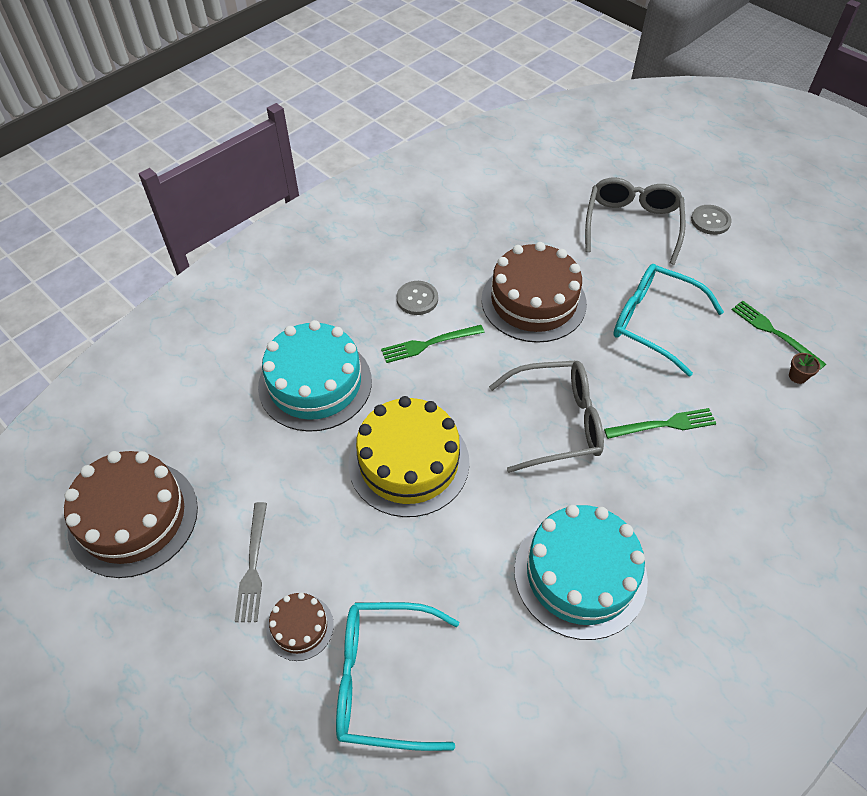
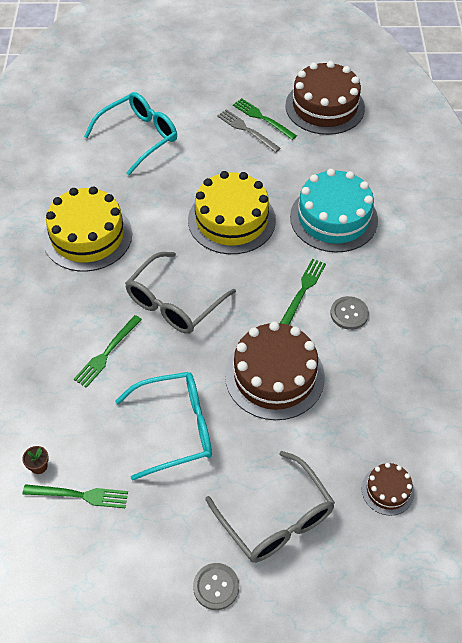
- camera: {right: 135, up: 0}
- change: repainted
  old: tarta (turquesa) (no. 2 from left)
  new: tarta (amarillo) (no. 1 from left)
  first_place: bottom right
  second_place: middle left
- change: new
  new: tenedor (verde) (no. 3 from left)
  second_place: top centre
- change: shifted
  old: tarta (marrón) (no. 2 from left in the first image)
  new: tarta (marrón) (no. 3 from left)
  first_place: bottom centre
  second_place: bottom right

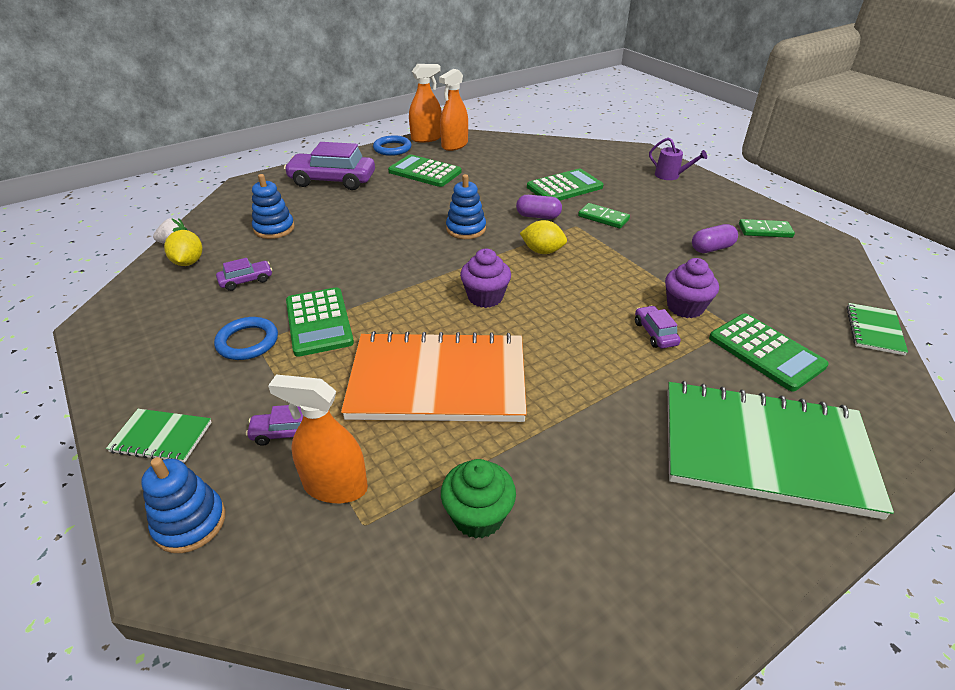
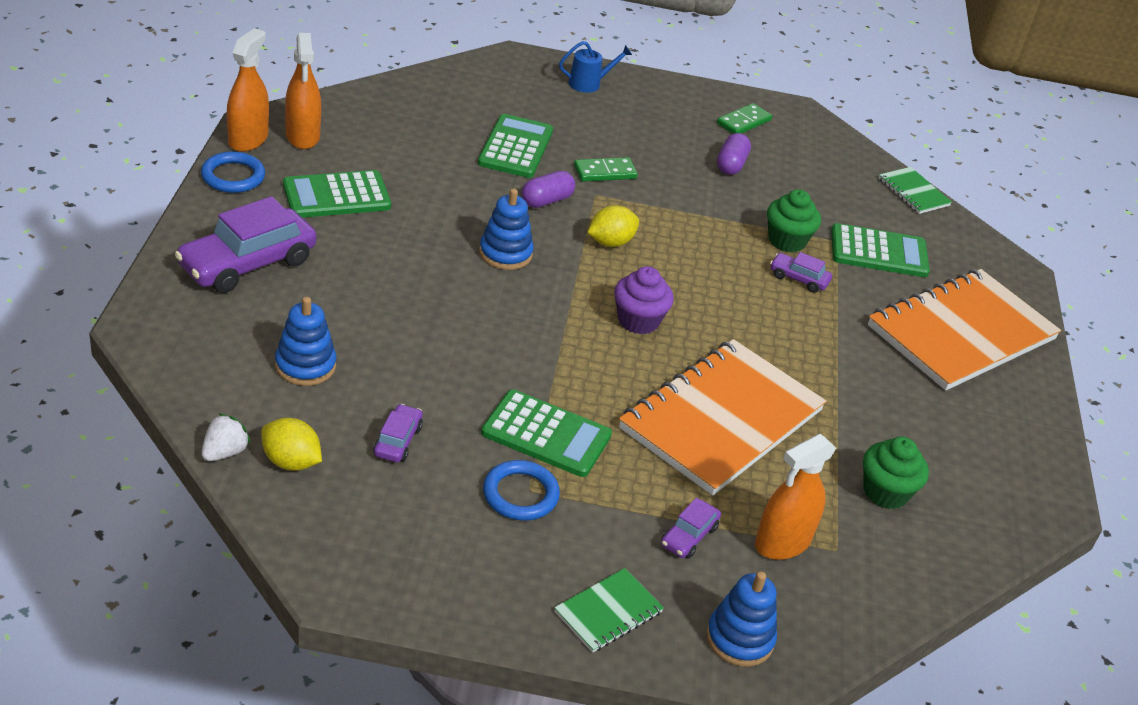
- camera: {right: -55, up: 0}
- change: repainted
  old: regadera (morado)
  new: regadera (azul)
  first_place: top right
  second_place: top centre
- change: repainted
  old: magdalena (morado) (no. 2 from left)
  new: magdalena (verde) (no. 1 from left)
  first_place: middle right
  second_place: top right
- change: repainted
  old: cuaderno (verde) (no. 2 from left)
  new: cuaderno (naranja) (no. 2 from left)
  first_place: middle right
  second_place: middle right

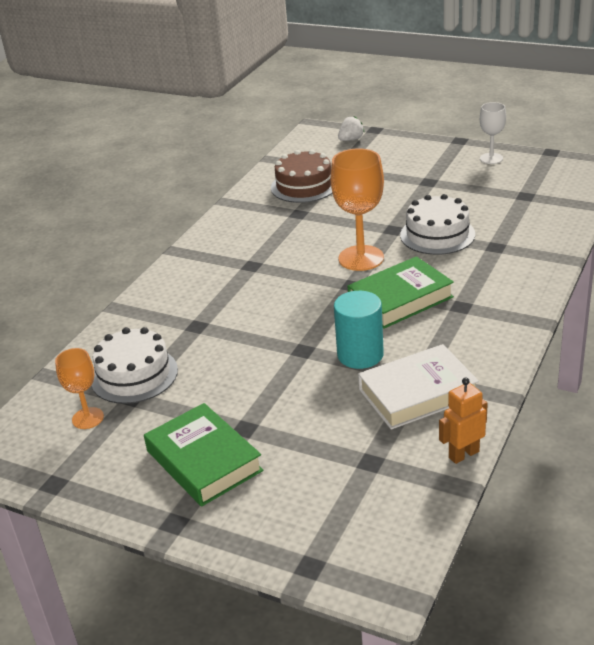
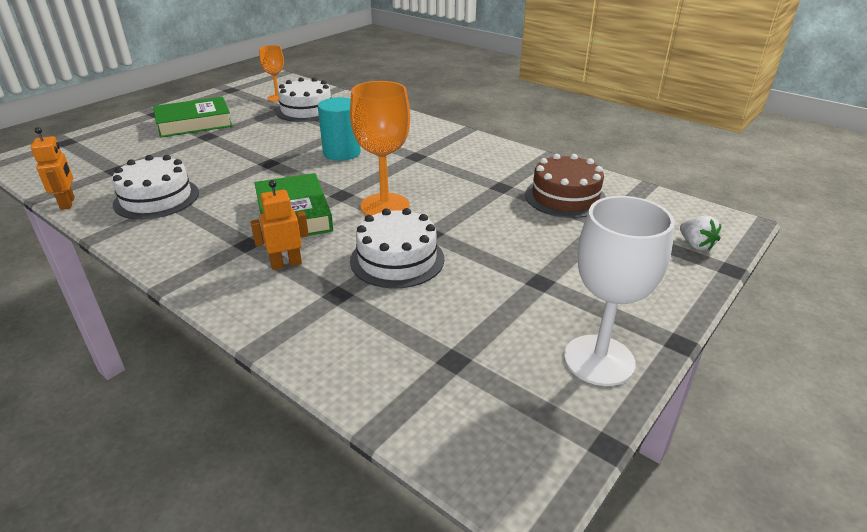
- camera: {right: 100, up: 0}
- change: swapped
  old: libro (blanco)
  new: tarta (blanco) (no. 1 from left)
  first_place: middle right
  second_place: middle left
- change: new
  new: robot (naranja) (no. 2 from left)
  second_place: middle left
- change: shifted
  old: cilindro (turquesa)
  first_place: centre
  second_place: top centre
- change: scaled
  old: copa (blanco)
  first_place: top right
  second_place: middle right
  factor: 1.72

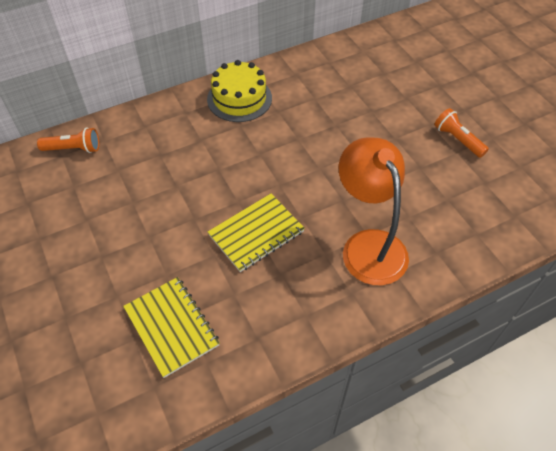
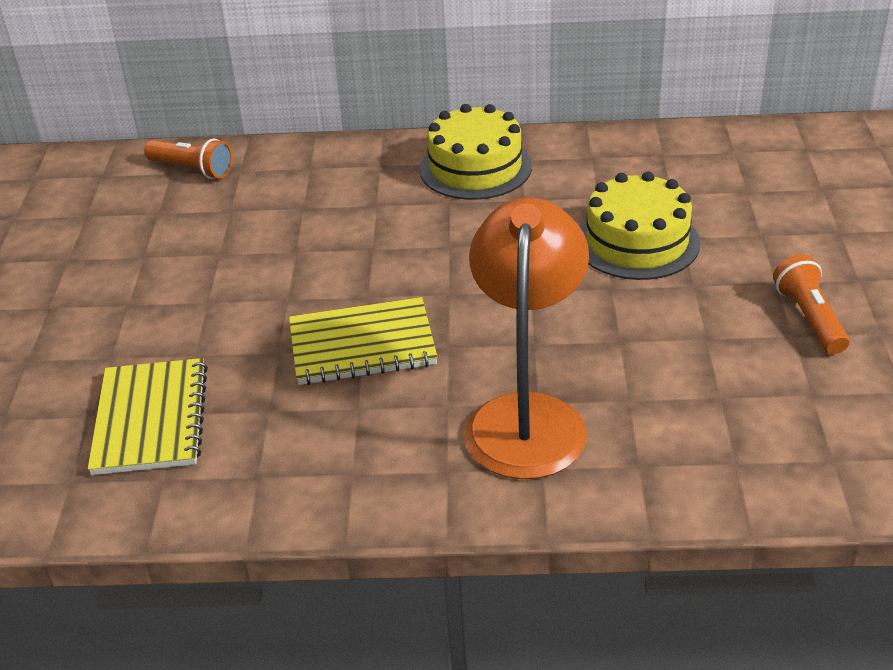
- camera: {right: 30, up: -15}
- change: new
  new: tarta (amarillo) (no. 2 from left)
  second_place: middle right

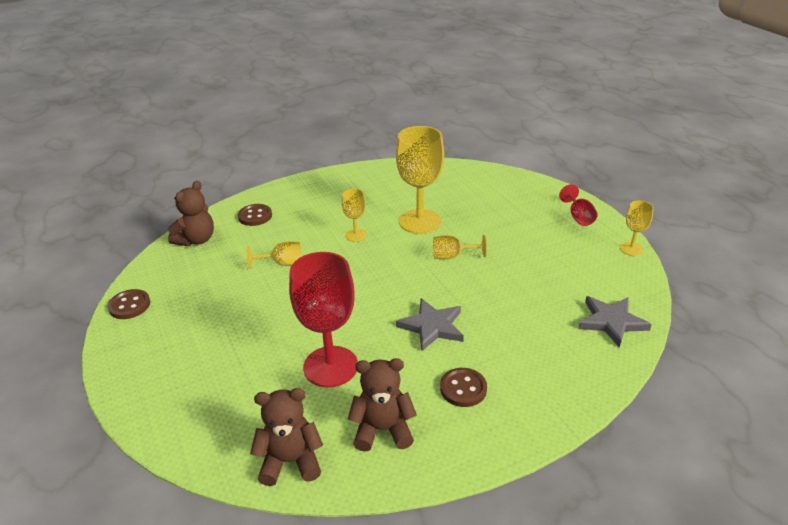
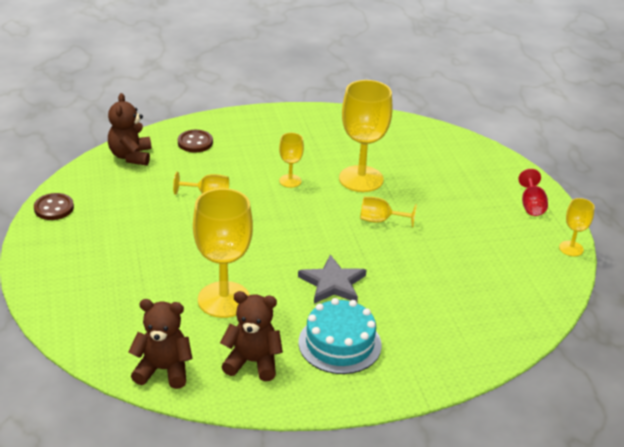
- camera: {right: 10, up: 0}
- change: rotated
  old: osito (marrón) (no. 1 from left)
  first_place: middle left
  second_place: top left
  degrees: 135
- change: repainted
  old: copa (rojo) (no. 1 from left)
  new: copa (amarillo) (no. 2 from left)
  first_place: centre
  second_place: centre
- change: swapped
  old: botón (marrón) (no. 3 from left)
  new: tarta (turquesa)
  first_place: bottom centre
  second_place: bottom centre
- change: gone
  old: estrella (gris) (no. 2 from left)
  first_place: middle right

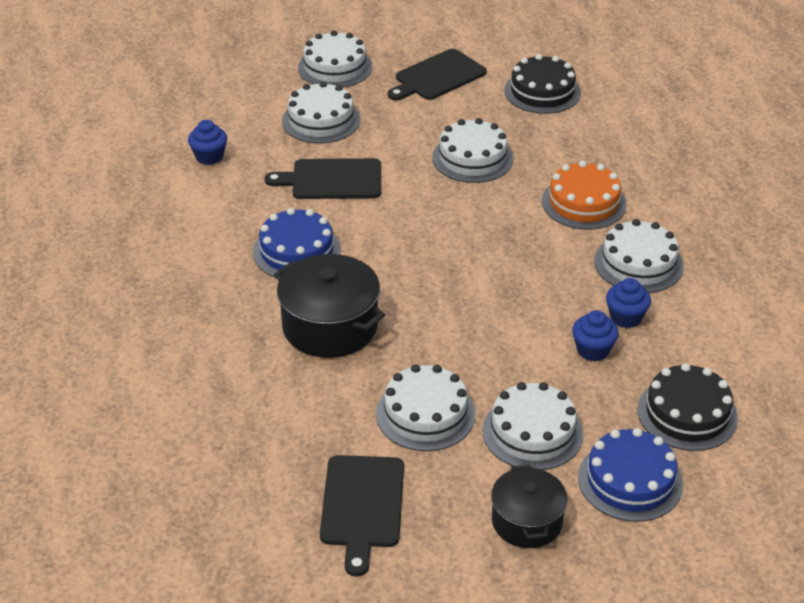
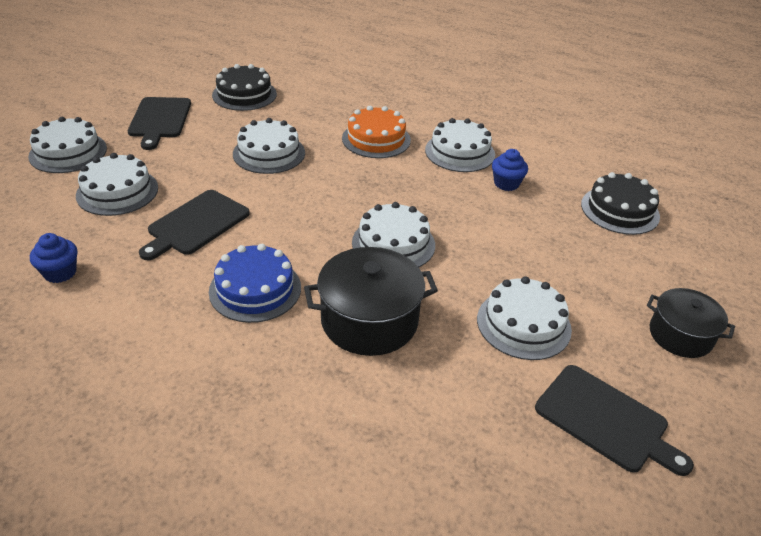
- camera: {right: -55, up: 0}
- change: shifted
  old: tarta (blanco) (no. 5 from left in the first image)
  new: tarta (blanco) (no. 4 from left)
  first_place: bottom centre
  second_place: centre
- change: gone
  old: magdalena (azul) (no. 2 from left)
  first_place: middle right
- change: gone
  old: tarta (azul) (no. 2 from left)
  first_place: bottom right

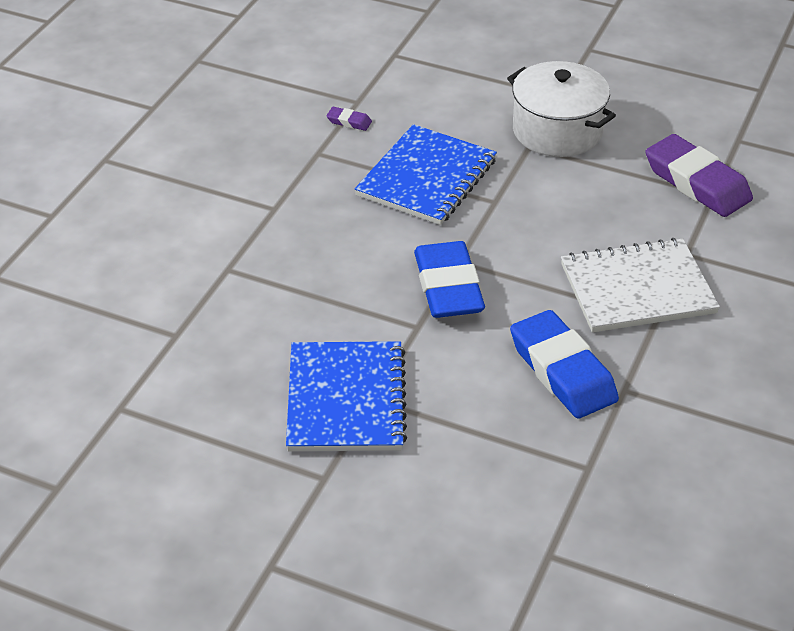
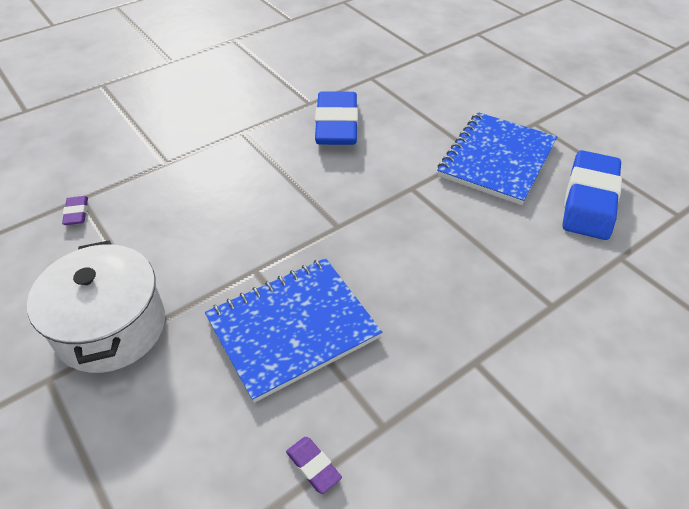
- camera: {right: -150, up: 5}
- change: scaled
  old: goma de borrar (morado) (no. 2 from left in the first image)
  first_place: top right
  second_place: middle left
  factor: 0.41
- change: shifted
  old: goma de borrar (azul) (no. 1 from left in the first image)
  new: goma de borrar (azul) (no. 2 from left)
  first_place: centre
  second_place: middle right
- change: gone
  old: cuaderno (blanco)
  first_place: middle right

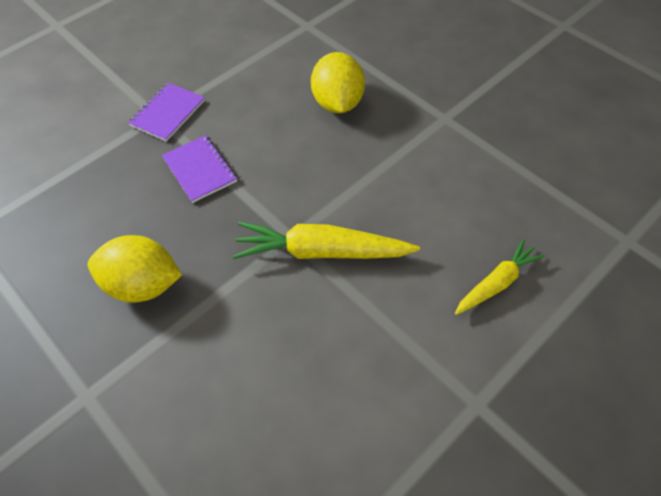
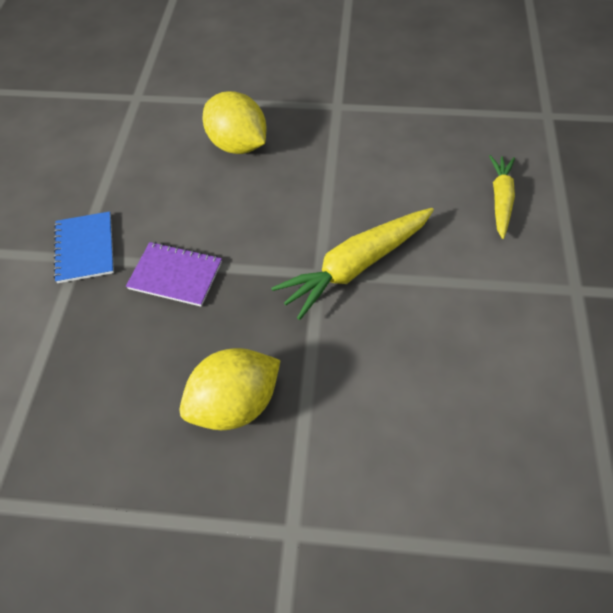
- camera: {right: -40, up: 0}
- change: repainted
  old: cuaderno (morado) (no. 1 from left)
  new: cuaderno (azul)
  first_place: top left
  second_place: middle left

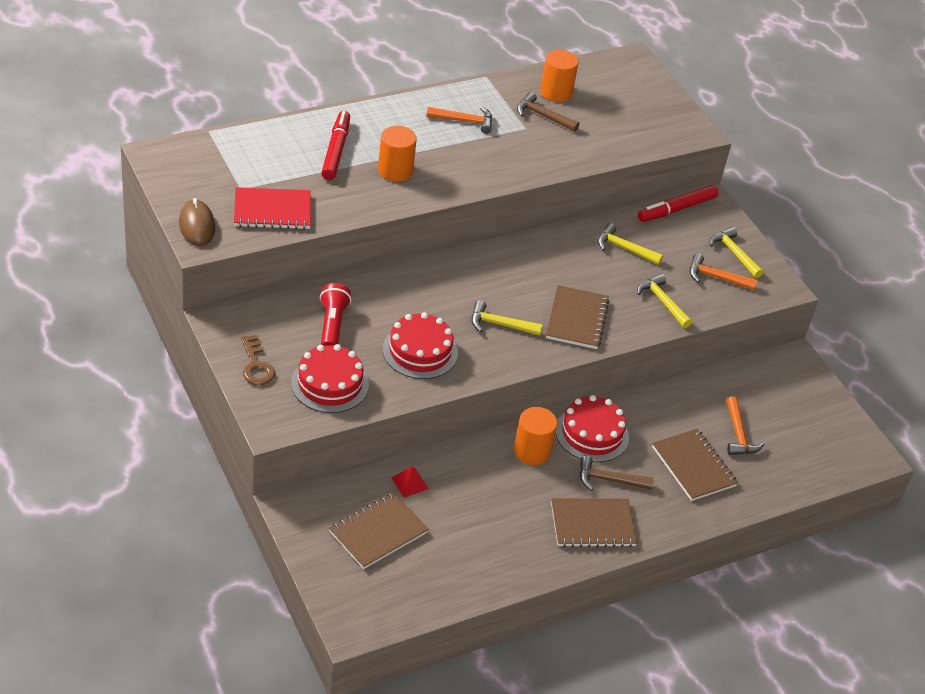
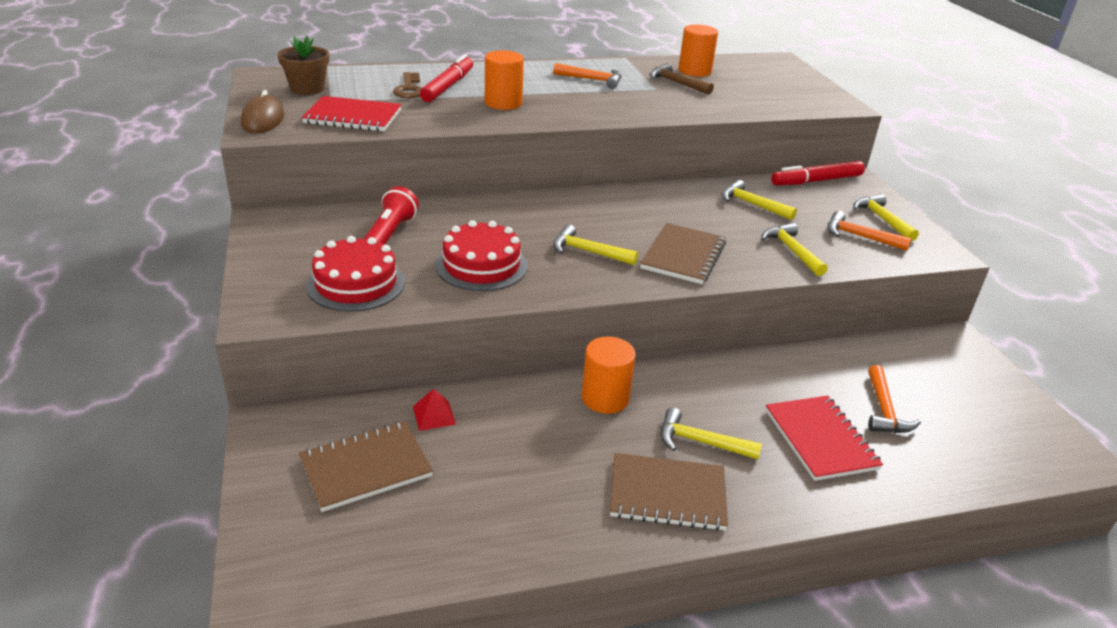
- camera: {right: 15, up: -10}
- change: new
  new: maceta (marrón)
  second_place: top left
- change: shifted
  old: llave (marrón)
  first_place: middle left
  second_place: top centre
- change: repainted
  old: martillo (marrón) (no. 2 from left)
  new: martillo (amarillo) (no. 2 from left)
  first_place: bottom centre
  second_place: bottom centre
- change: repainted
  old: cuaderno (marrón) (no. 4 from left)
  new: cuaderno (rojo) (no. 2 from left)
  first_place: bottom right
  second_place: bottom right
- change: gone
  old: tarta (rojo) (no. 3 from left)
  first_place: centre

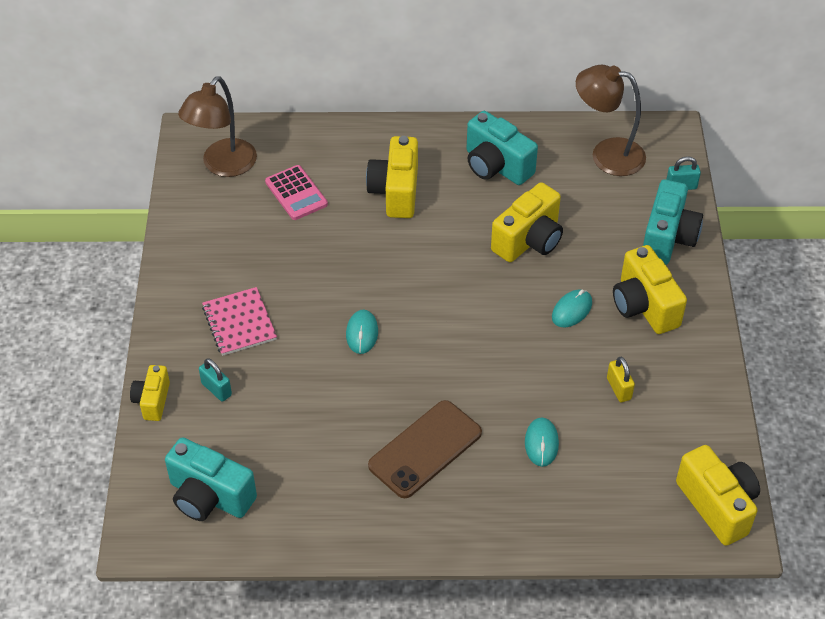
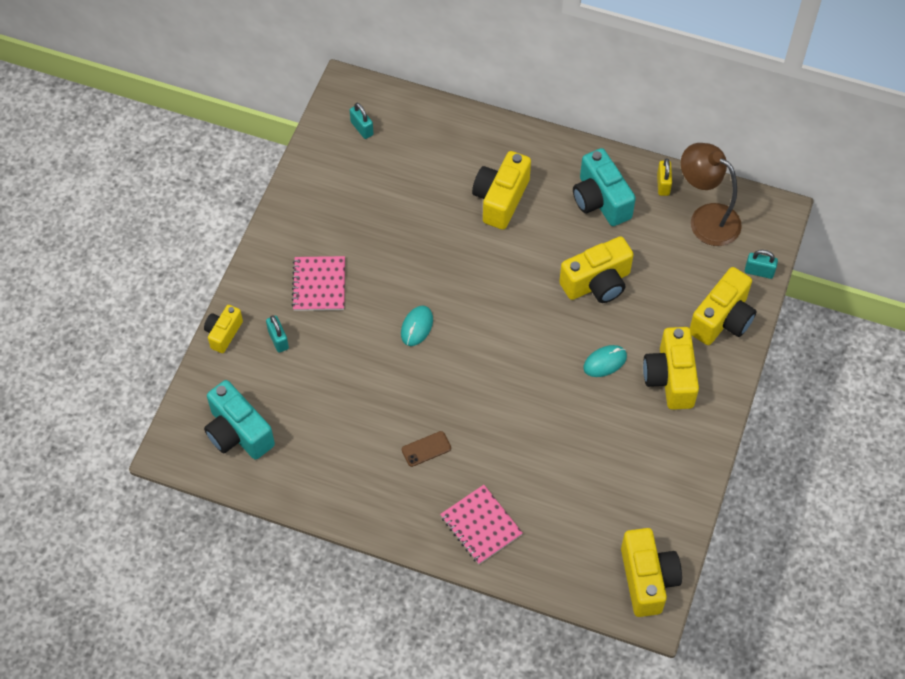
- camera: {right: 20, up: 10}
- change: swapped
  old: lámpara (marrón) (no. 1 from left)
  new: candado (turquesa) (no. 2 from left)
  first_place: top left
  second_place: top centre
- change: scaled
  old: móvil (marrón)
  first_place: bottom centre
  second_place: centre
  factor: 0.47
- change: new
  new: cuaderno (rosa) (no. 2 from left)
  second_place: bottom centre
- change: shifted
  old: candado (amarillo)
  first_place: middle right
  second_place: top right
- change: repainted
  old: cámara (turquesa) (no. 3 from left)
  new: cámara (amarillo) (no. 6 from left)
  first_place: middle right
  second_place: middle right
- change: gone
  old: calculadora (rosa)
  first_place: top centre
- change: gone
  old: ratón (turquesa) (no. 2 from left)
  first_place: bottom centre

